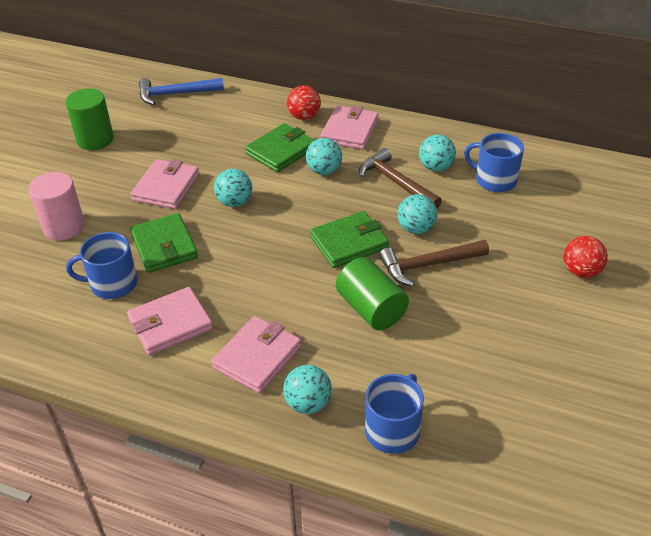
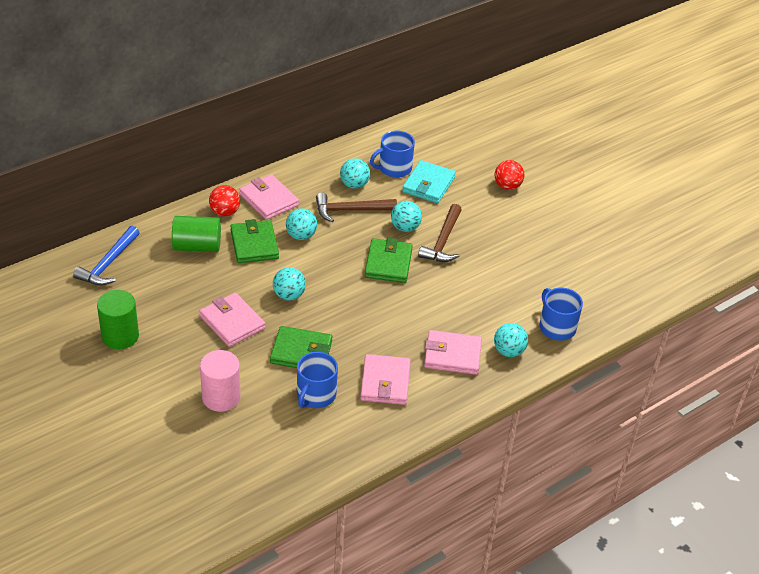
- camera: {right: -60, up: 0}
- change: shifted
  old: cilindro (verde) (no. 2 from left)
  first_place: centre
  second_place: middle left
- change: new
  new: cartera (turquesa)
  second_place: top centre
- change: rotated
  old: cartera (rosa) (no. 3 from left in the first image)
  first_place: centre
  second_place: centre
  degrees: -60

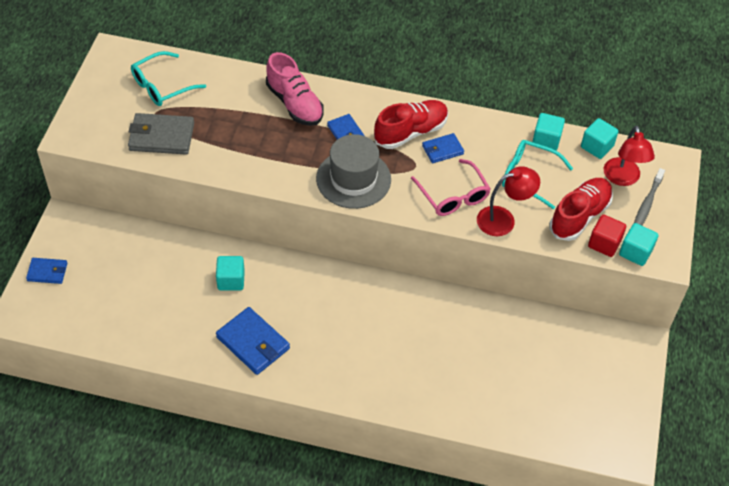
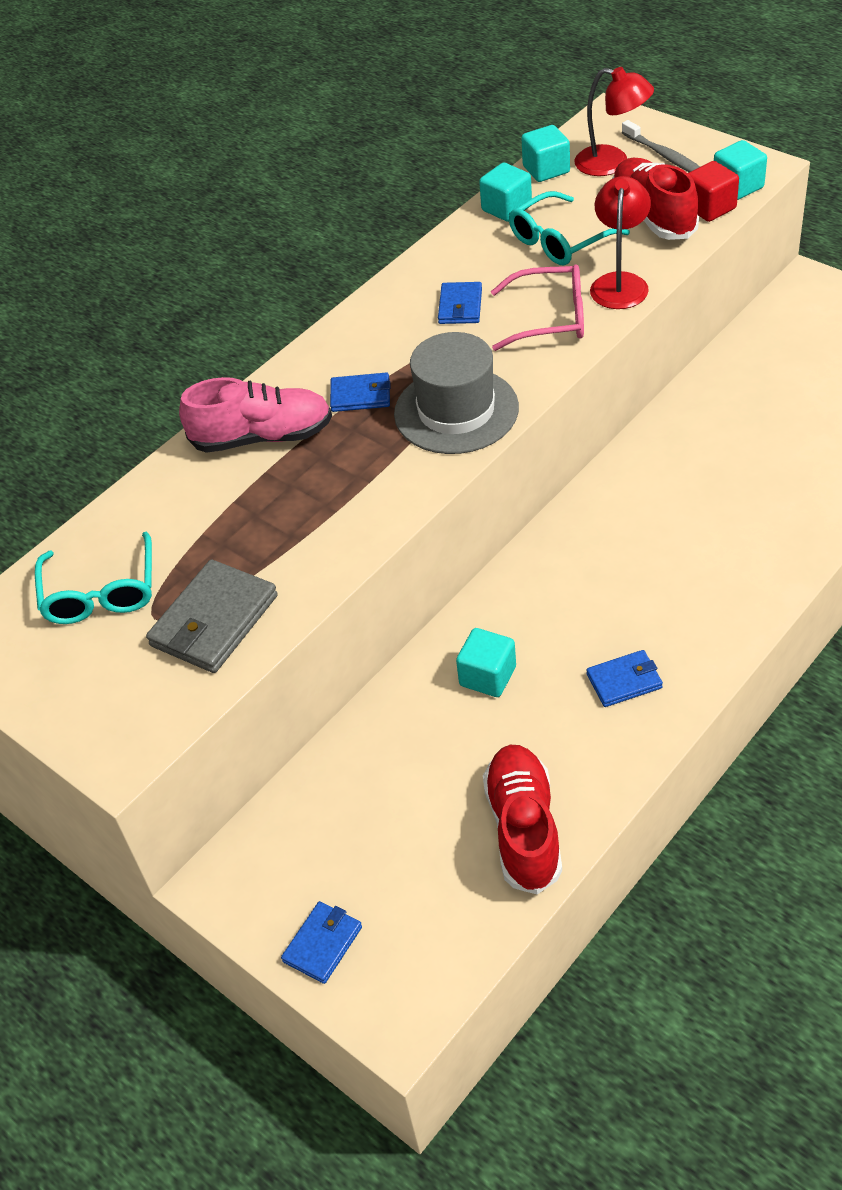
- camera: {right: -55, up: -5}
- change: shifted
  old: zapato (rojo) (no. 1 from left)
  first_place: top centre
  second_place: bottom centre
- change: scaled
  old: cartera (azul) (no. 2 from left in the first image)
  first_place: bottom centre
  second_place: middle right
  factor: 0.59

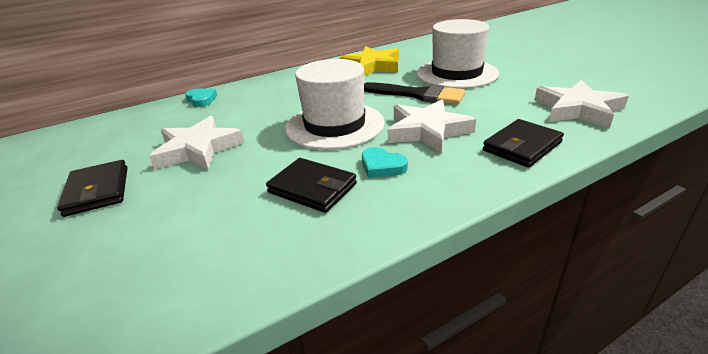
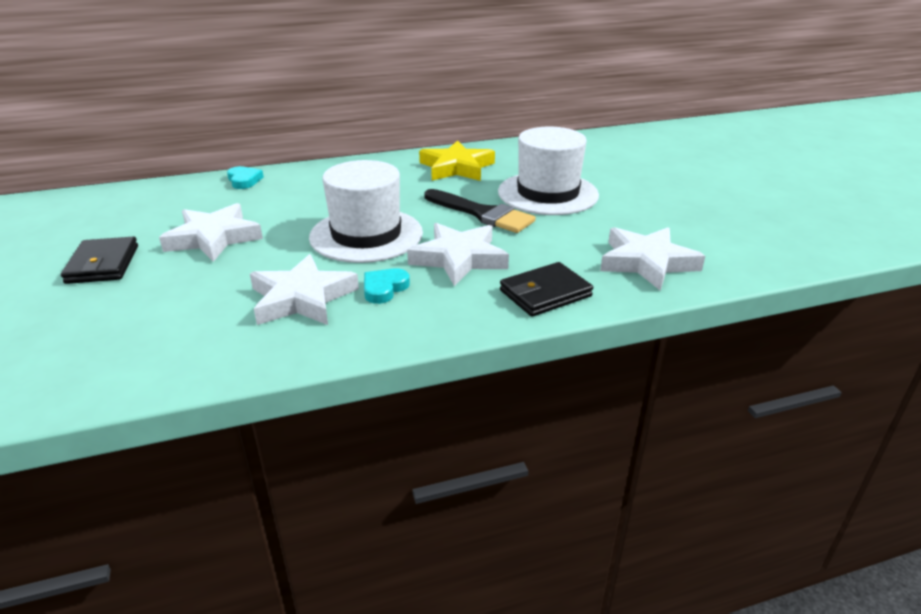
- camera: {right: 10, up: 0}
- change: swapped
  old: cartera (negro) (no. 2 from left)
  new: estrella (blanco) (no. 2 from left)
  first_place: centre
  second_place: middle left
- change: rotated
  old: corazón (turquesa) (no. 2 from left)
  first_place: centre
  second_place: centre
  degrees: 75

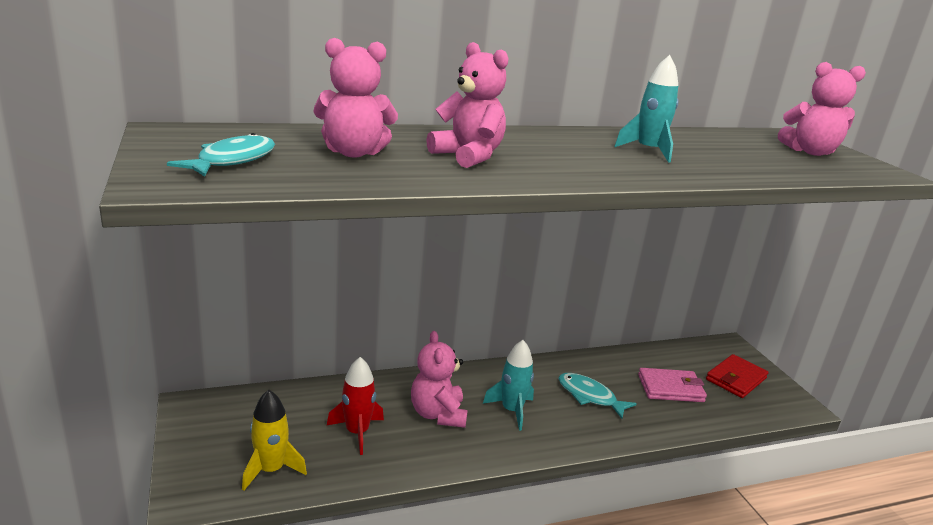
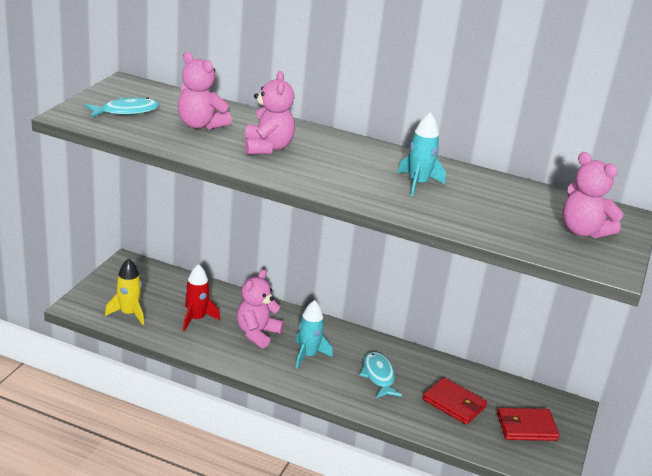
- camera: {right: 40, up: 5}
- change: repainted
  old: cartera (rosa)
  new: cartera (rojo) (no. 1 from left)
  first_place: bottom right
  second_place: bottom right

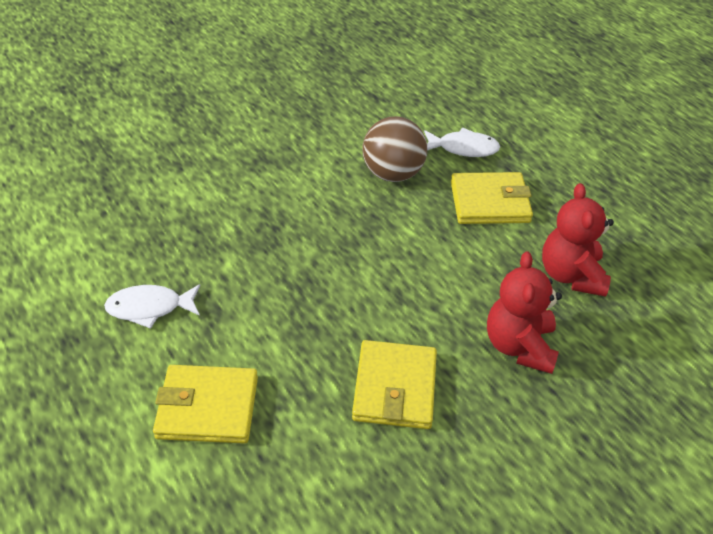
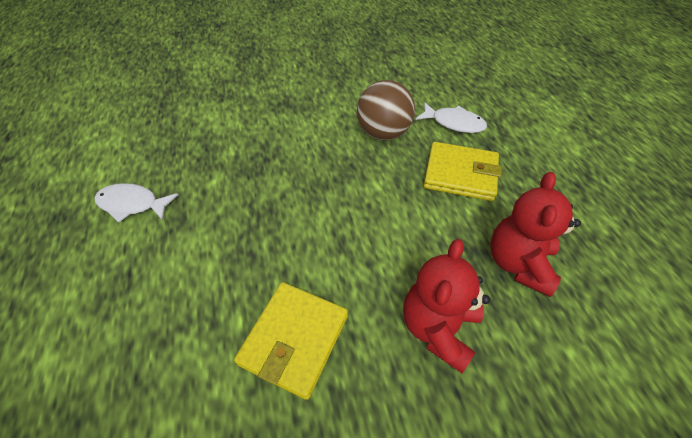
- camera: {right: 20, up: 5}
- change: gone
  old: cartera (amarillo) (no. 1 from left)
  first_place: bottom left

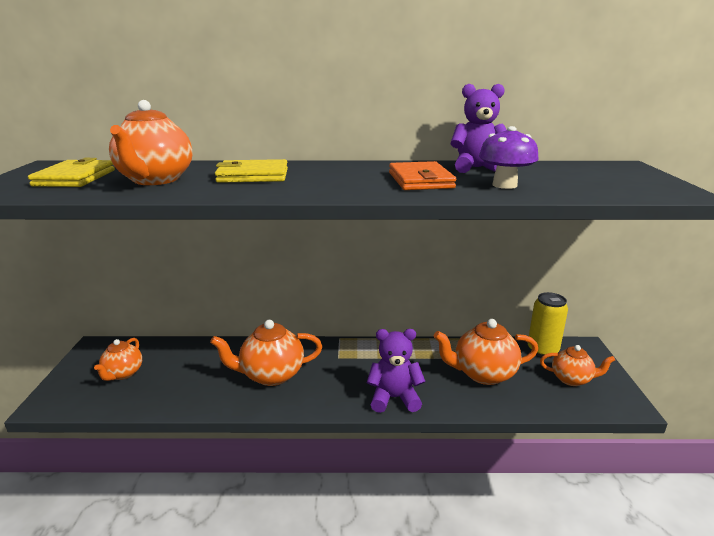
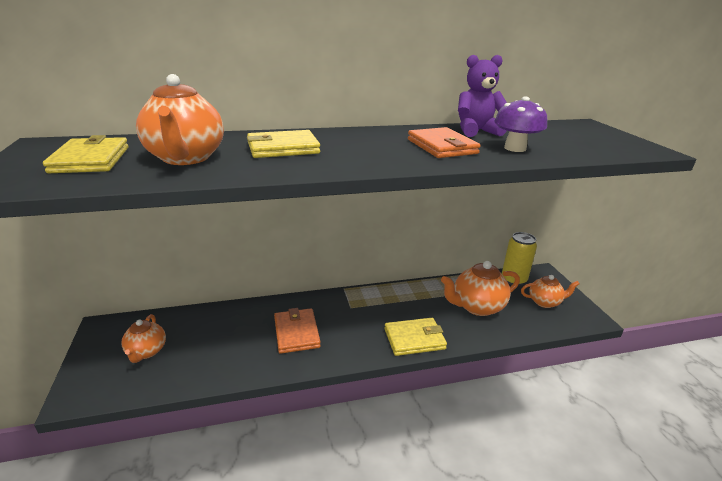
- camera: {right: -15, up: 5}
- change: swapped
  old: tetera (naranja) (no. 3 from left)
  new: cartera (naranja) (no. 1 from left)
  first_place: centre
  second_place: bottom centre
- change: swapped
  old: osito (morado) (no. 1 from left)
  new: cartera (amarillo) (no. 3 from left)
  first_place: bottom centre
  second_place: bottom centre

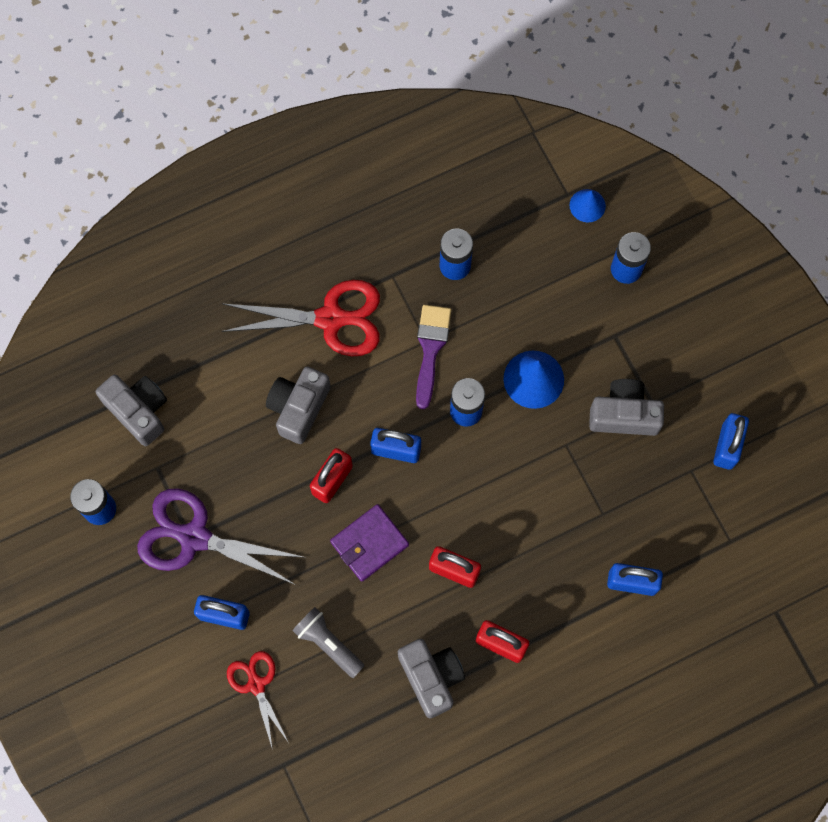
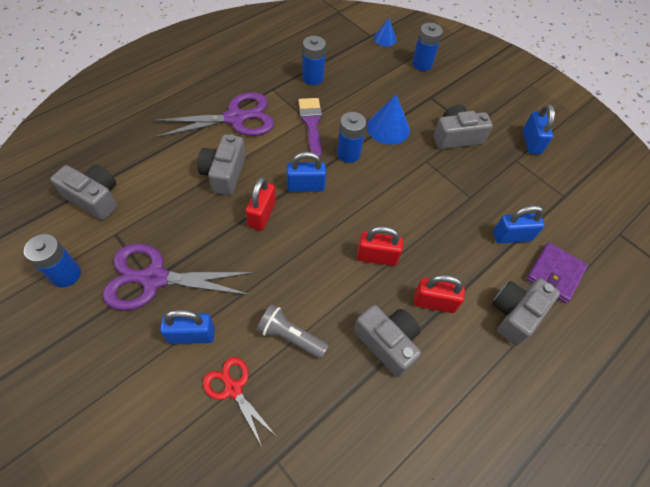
- camera: {right: -20, up: -15}
- change: repainted
  old: tijeras (rojo) (no. 2 from left)
  new: tijeras (morado) (no. 2 from left)
  first_place: centre
  second_place: top left
- change: new
  new: cámara (gris) (no. 5 from left)
  second_place: middle right
- change: shifted
  old: cartera (morado)
  first_place: centre
  second_place: middle right

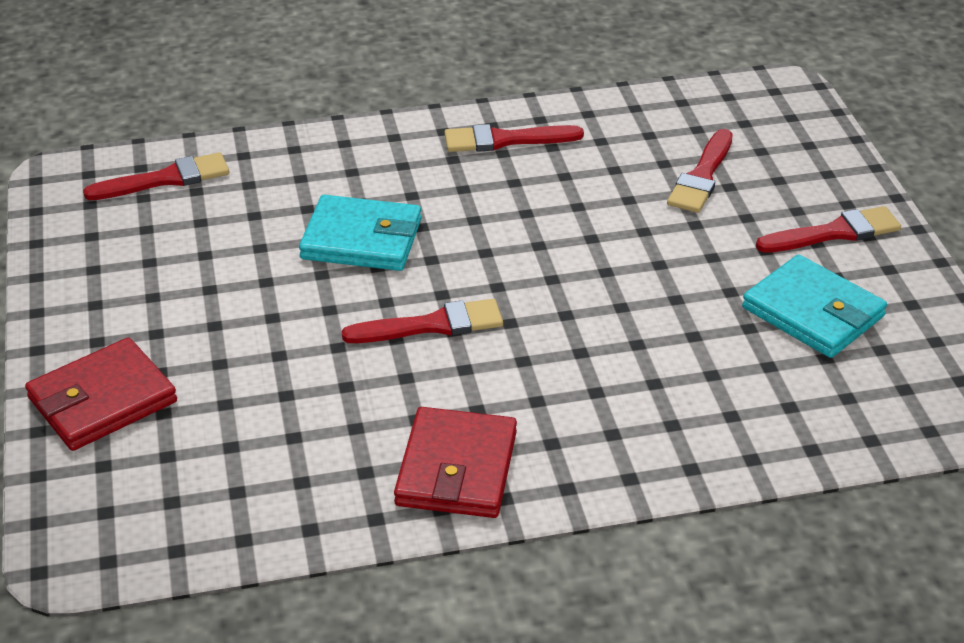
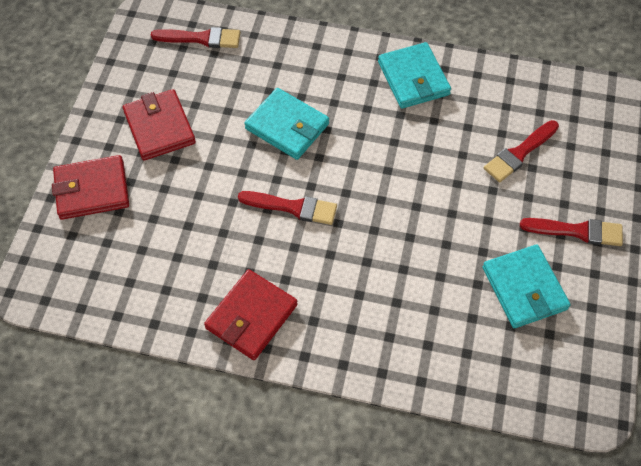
- camera: {right: 25, up: 20}
- change: new
  new: cartera (rojo) (no. 2 from left)
  second_place: top left
- change: swapped
  old: pincel (rojo) (no. 3 from left)
  new: cartera (turquesa) (no. 2 from left)
  first_place: top centre
  second_place: top centre

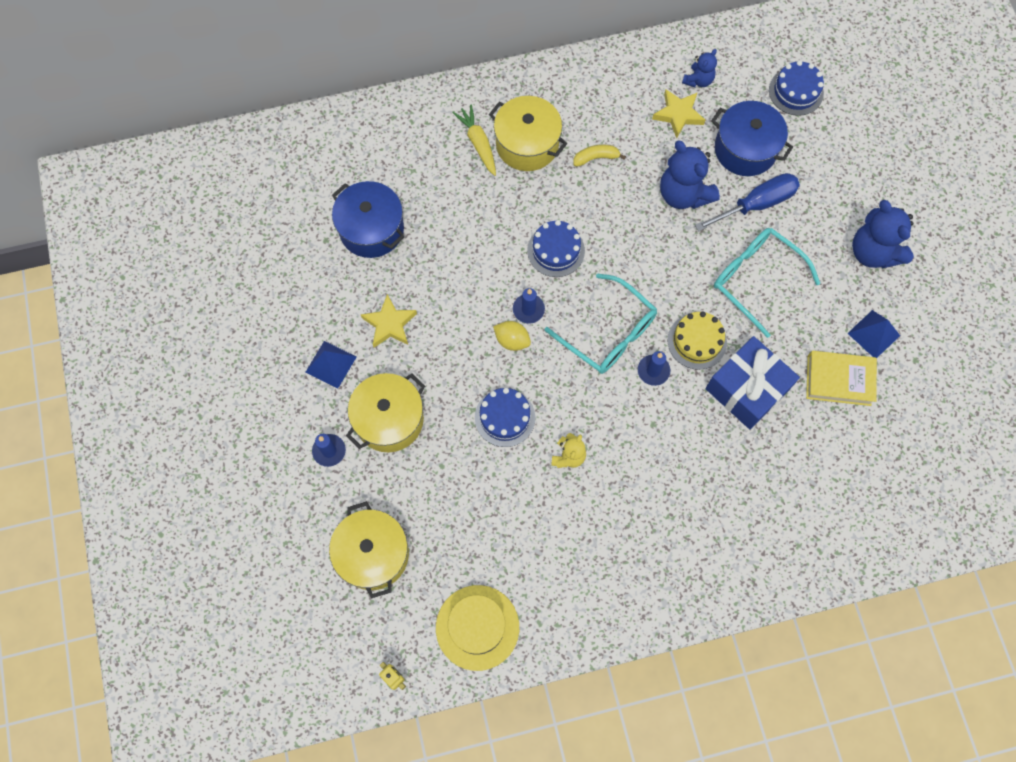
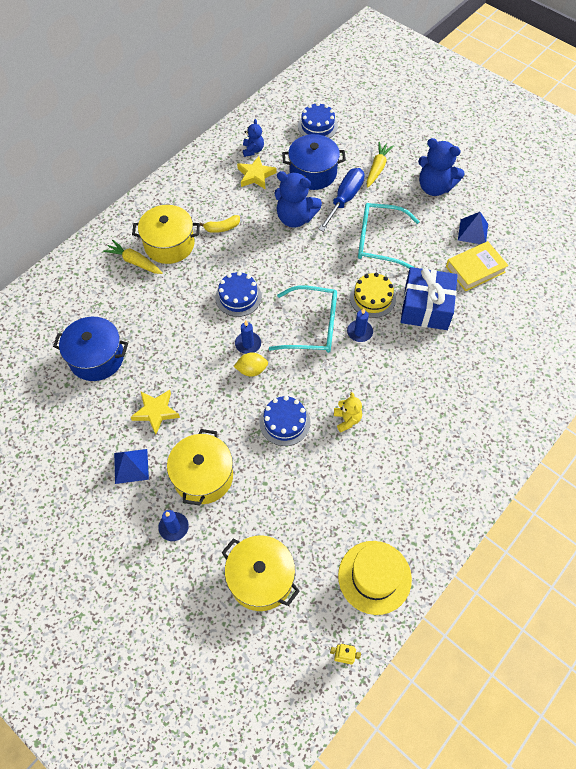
- camera: {right: -35, up: -10}
- change: rotated
  old: plátano (amarillo)
  first_place: top centre
  second_place: top centre
  degrees: -150
- change: new
  new: zanahoria (amarillo) (no. 2 from left)
  second_place: top centre

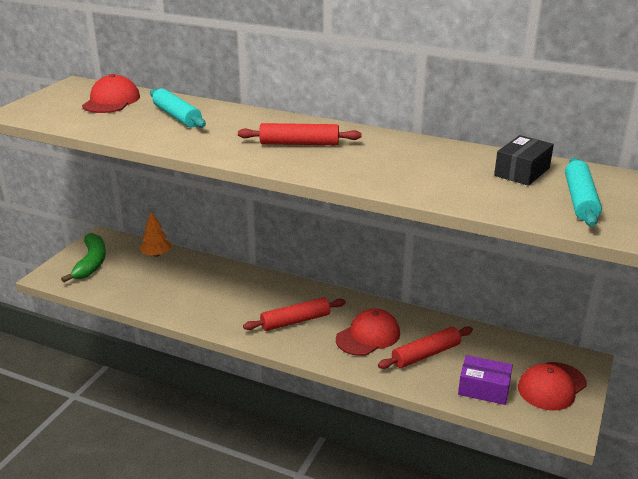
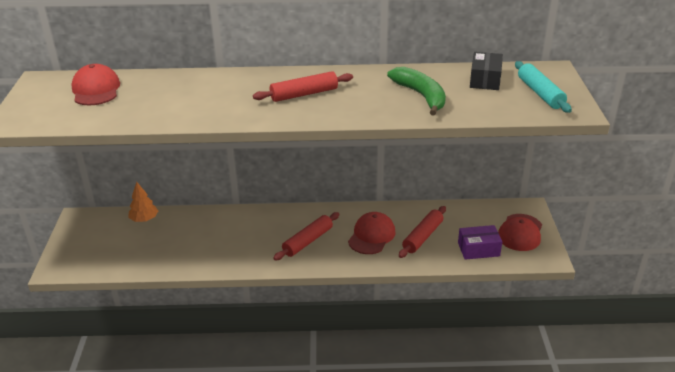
- camera: {right: -25, up: 5}
- change: shifted
  old: plátano (verde)
  first_place: middle left
  second_place: top centre
- change: gone
  old: rodillo (turquesa) (no. 1 from left)
  first_place: top left

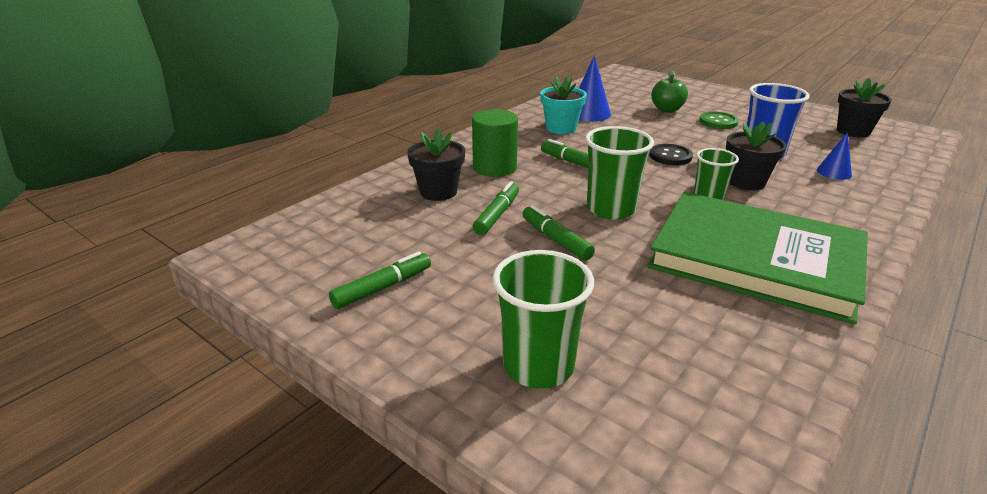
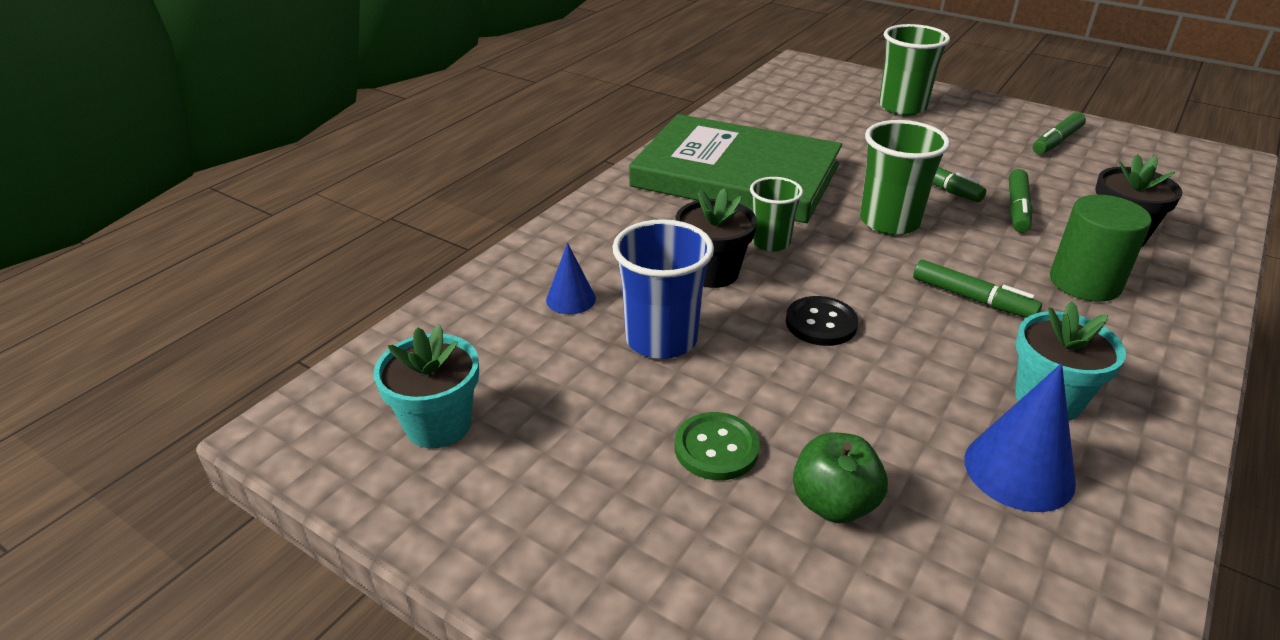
- camera: {right: 175, up: 5}
- change: repainted
  old: maceta (negro) (no. 3 from left)
  new: maceta (turquesa) (no. 1 from left)
  first_place: top right
  second_place: middle left

